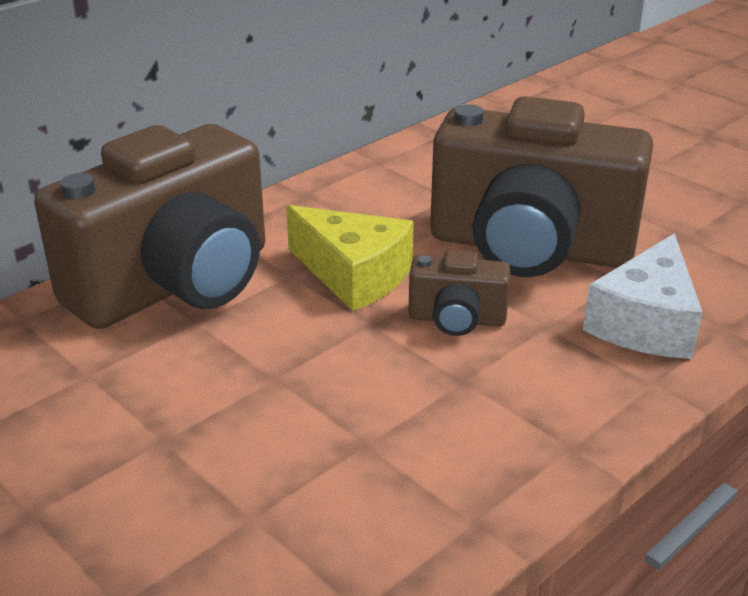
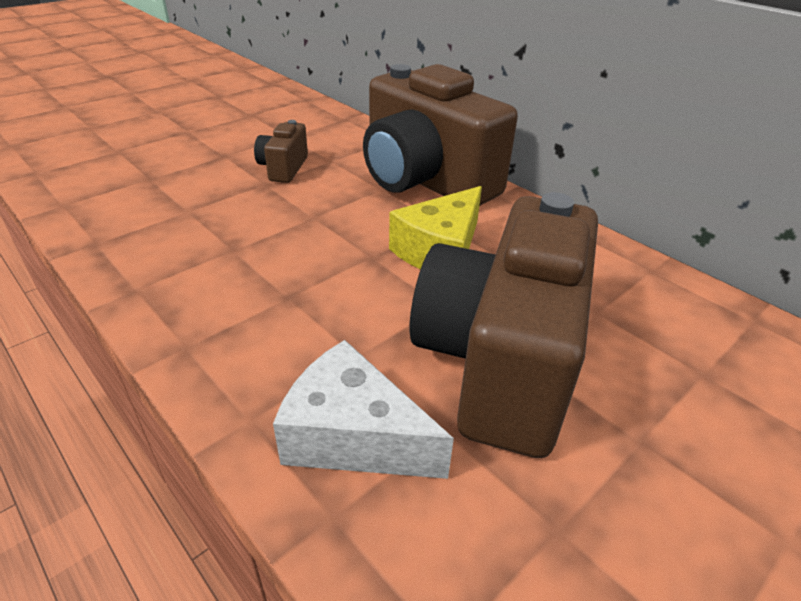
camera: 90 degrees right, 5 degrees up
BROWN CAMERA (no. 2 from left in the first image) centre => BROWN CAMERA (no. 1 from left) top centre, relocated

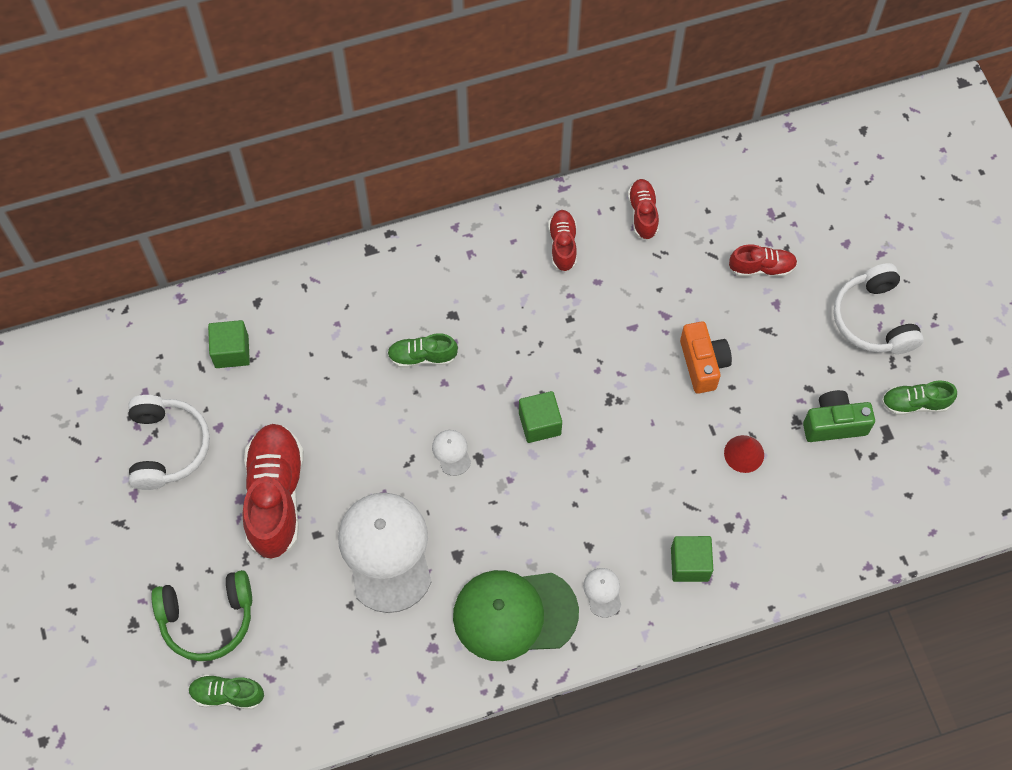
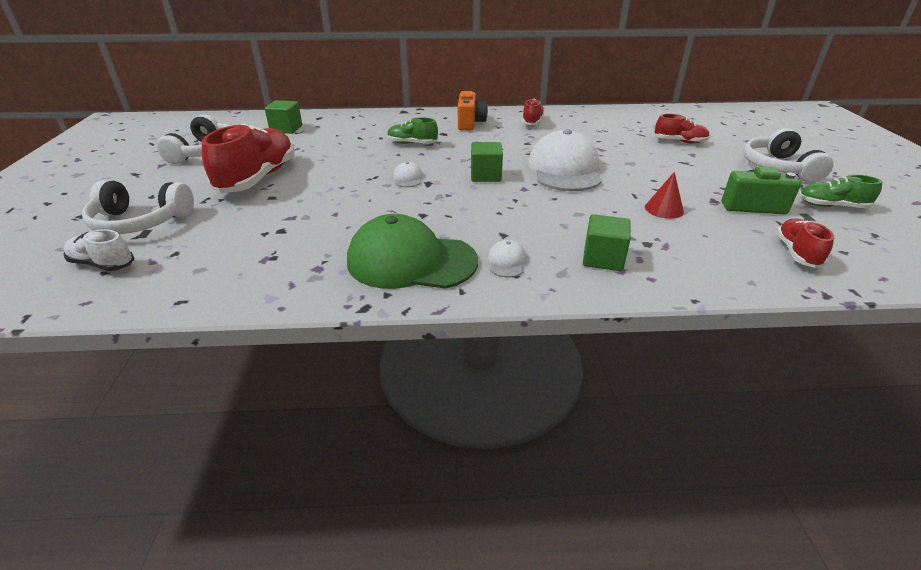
camera: 15 degrees right, 30 degrees down
GREEN SHOE (no. 1 from left) bottom left => WHITE SHOE middle left
GREEN HEADPHONES bottom left => WHITE HEADPHONES (no. 1 from left) middle left
ORANGE CAMERA middle right => ORANGE CAMERA top centre, relocated
WHITE CAP (no. 1 from left in the first image) bottom centre => WHITE CAP (no. 3 from left) top centre, relocated
RED SHOE (no. 3 from left in the first image) top centre => RED SHOE (no. 4 from left) middle right, relocated

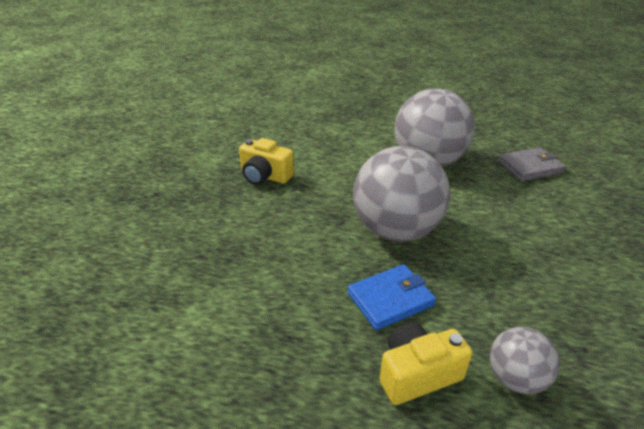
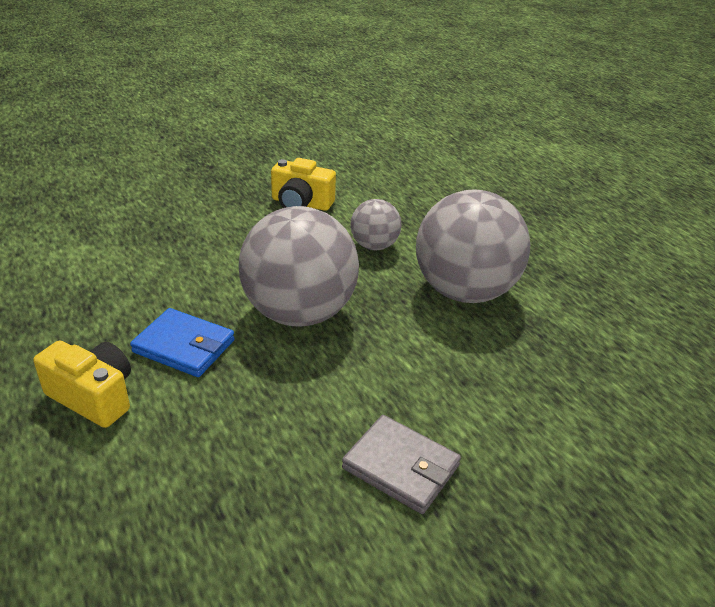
camera: 50 degrees right, 0 degrees up
YELLOW CAMERA (no. 1 from left in the first image) centre => YELLOW CAMERA (no. 2 from left) top centre, 60 degrees counterclockwise
GREY WALLET middle right => GREY WALLET bottom centre, relocated
GREY BALL (no. 3 from left in the first image) bottom right => GREY BALL (no. 2 from left) centre, relocated

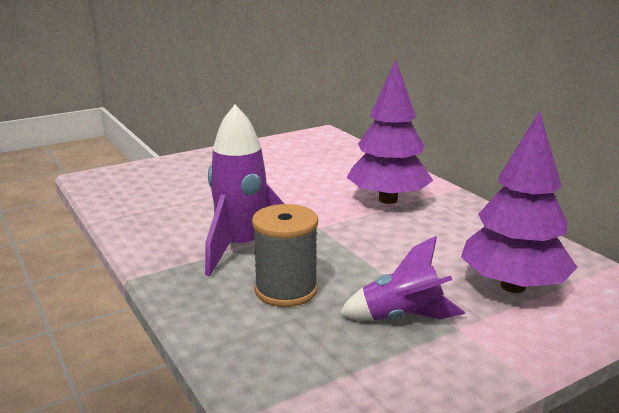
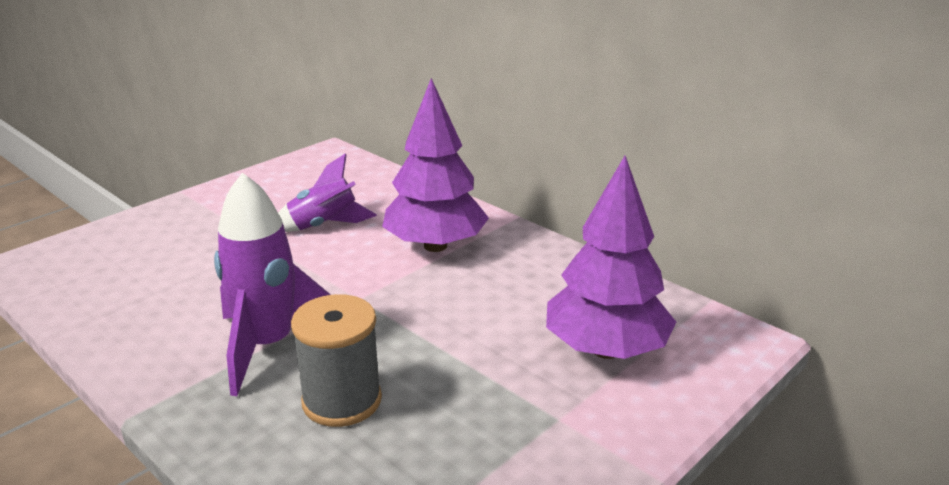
camera: 15 degrees left, 5 degrees up
PURPLE ROCKET (no. 2 from left) bottom centre => PURPLE ROCKET (no. 2 from left) centre, relocated

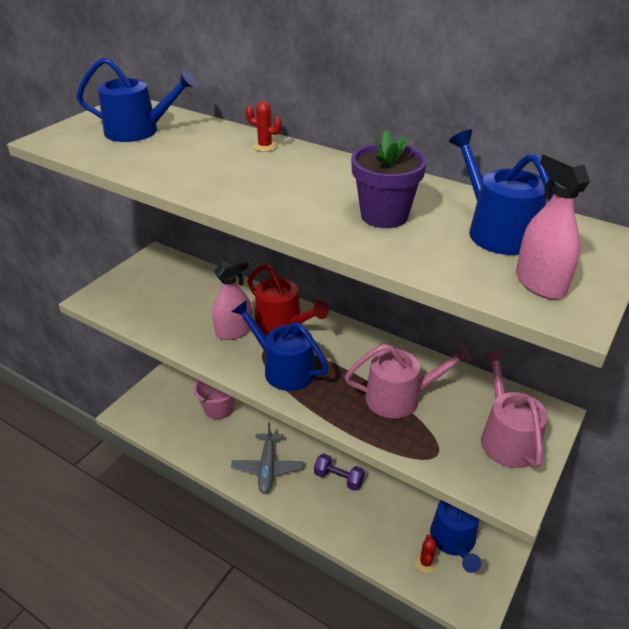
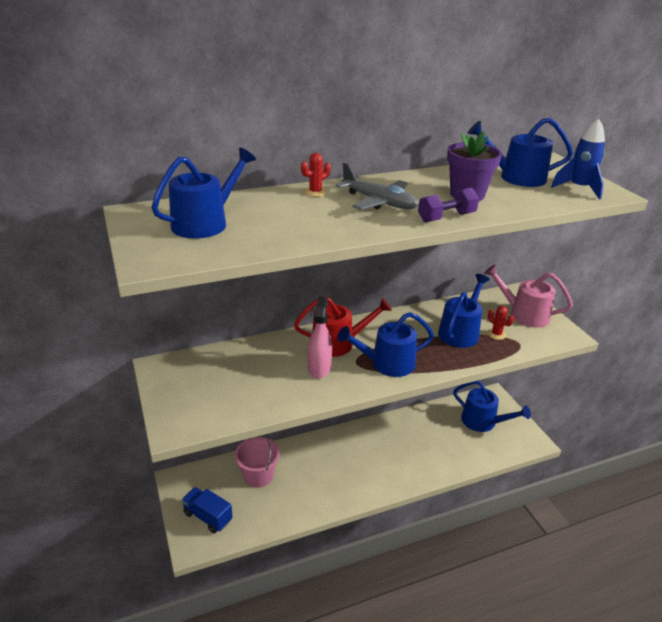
camera: 55 degrees left, 5 degrees down
nothing => BLUE TRUCK bottom left
GREY PLANE bottom centre => GREY PLANE top centre, relocated
PURPLE DUMBBELL bottom centre => PURPLE DUMBBELL top right, relocated
PINK WATERING CAN (no. 1 from left) centre => BLUE WATERING CAN (no. 3 from left) middle right
RED CACTUS (no. 2 from left) bottom right => RED CACTUS (no. 2 from left) middle right, relocated
PINK SPRAY BOTTLE (no. 2 from left) middle right => BLUE ROCKET top right

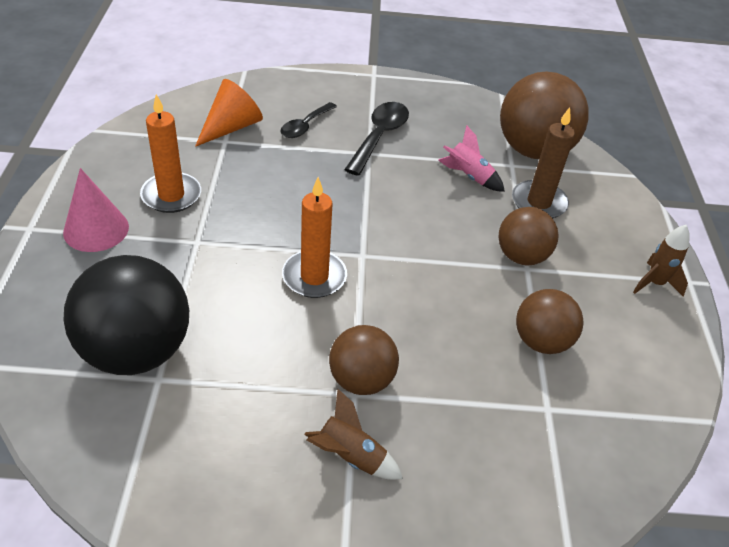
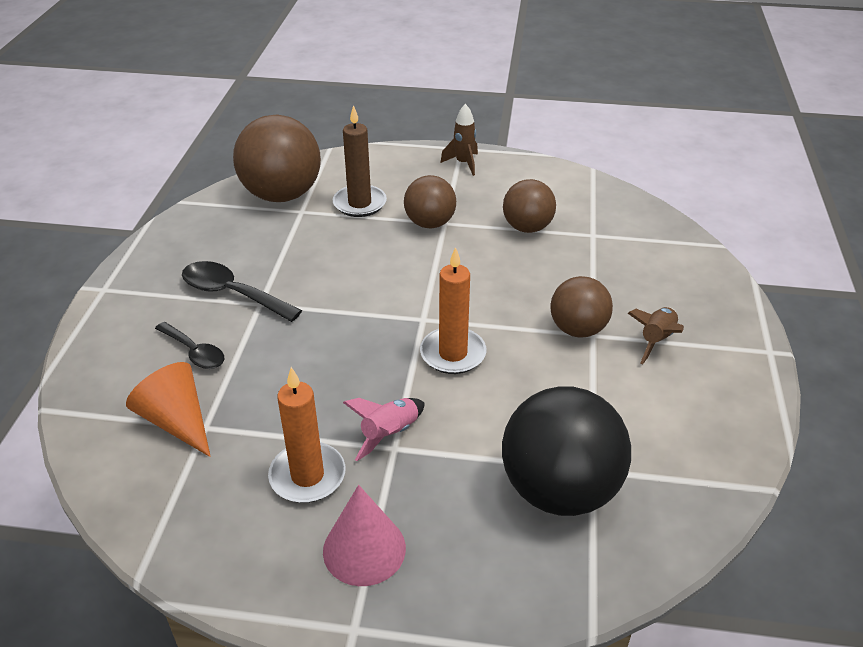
camera: 80 degrees left, 5 degrees down
PINK ROCKET top centre => PINK ROCKET centre, relocated

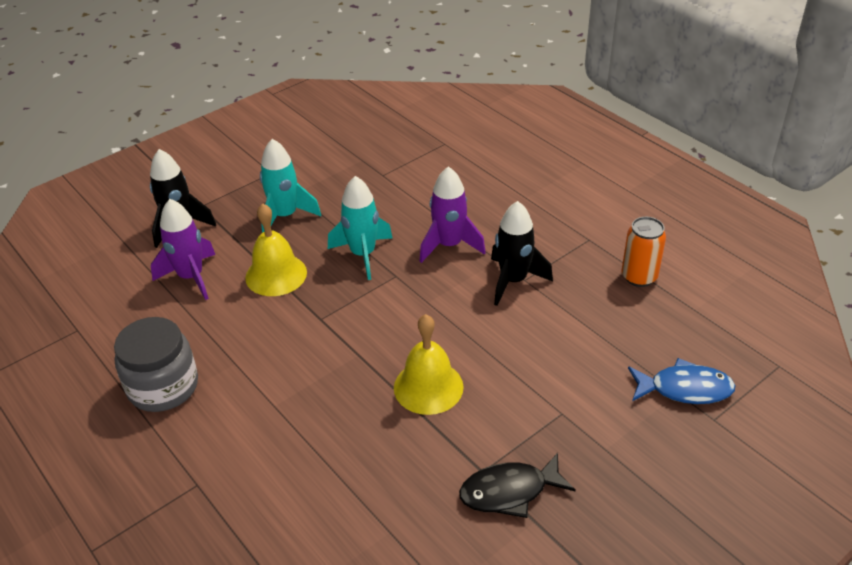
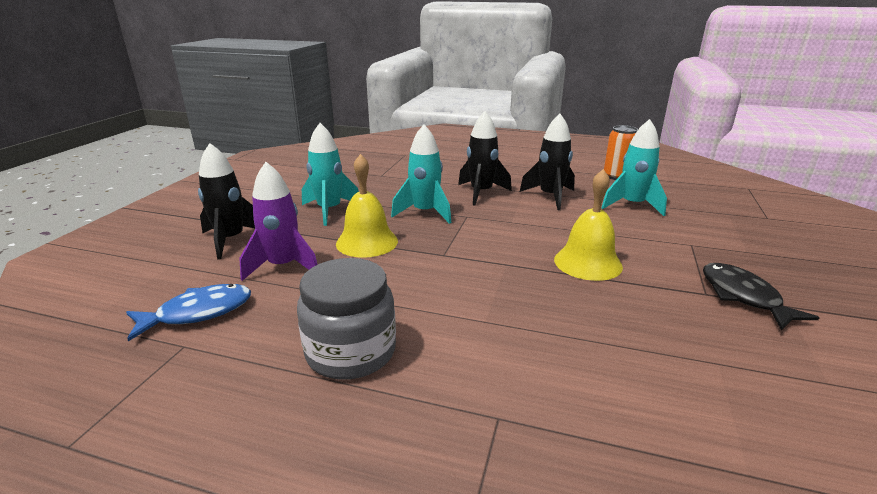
camera: 35 degrees left, 15 degrees down
BLUE FISH bottom right => BLUE FISH middle left, relocated
PURPLE ROCKET (no. 2 from left) centre => BLACK ROCKET (no. 2 from left) top centre
nothing => TURQUOISE ROCKET (no. 3 from left) middle right
BLACK FISH bottom centre => BLACK FISH middle right, 120 degrees clockwise

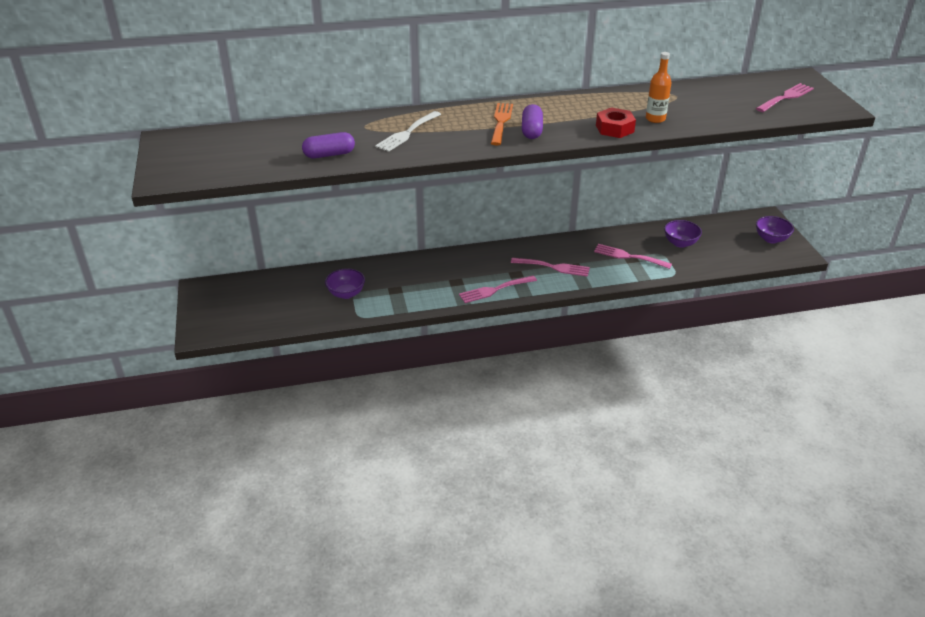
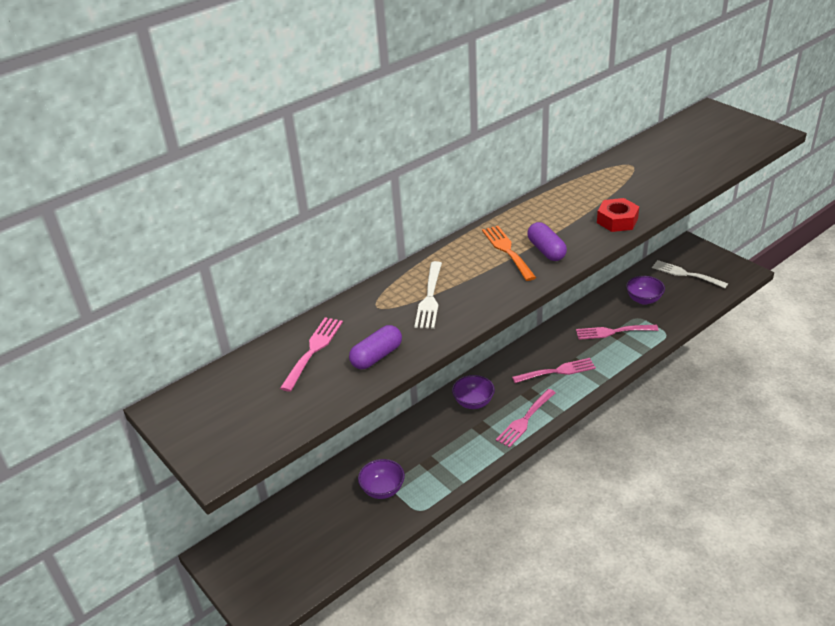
camera: 25 degrees left, 0 degrees up
PINK FORK (no. 4 from left in the first image) top right => PINK FORK (no. 1 from left) centre, relocated
PURPLE BOWL (no. 3 from left in the first image) middle right => PURPLE BOWL (no. 2 from left) centre, relocated
nothing => WHITE FORK (no. 2 from left) middle right
ORANGE BOTTLE top right => nothing

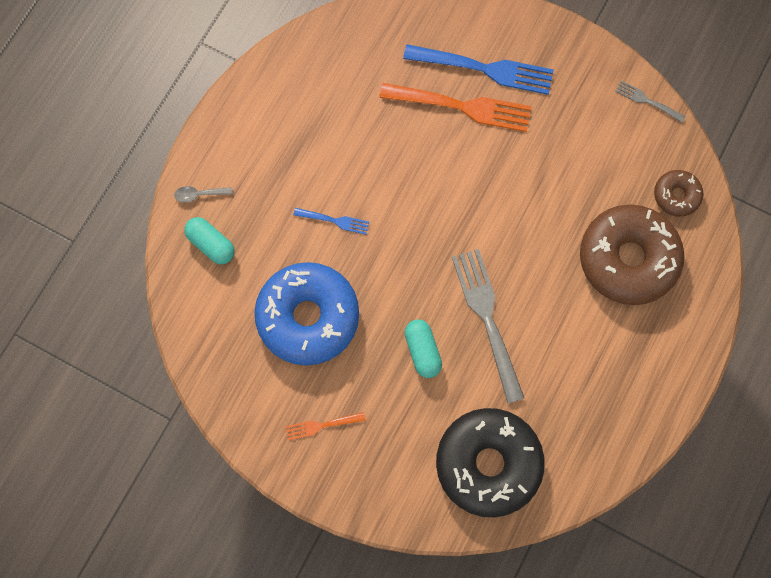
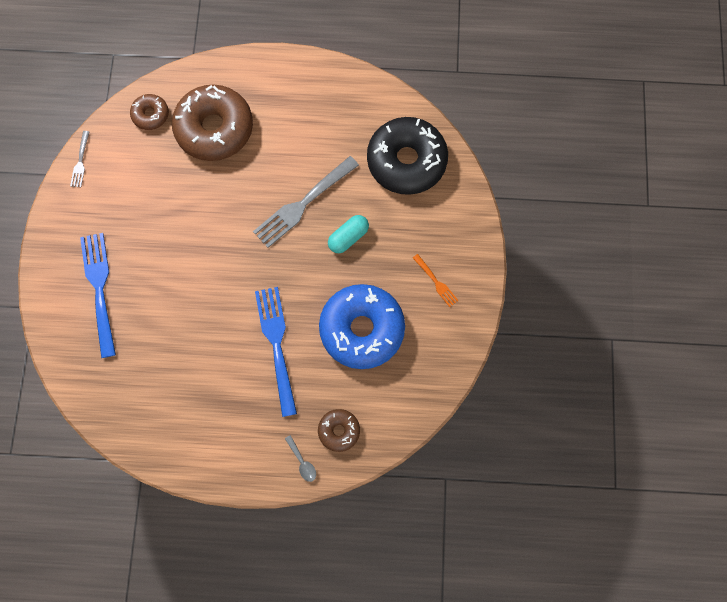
camera: 115 degrees left, 0 degrees up
BLUE FORK (no. 1 from left in the first image) centre => BLUE FORK (no. 2 from left) centre, x2.05
TURQUOISE CAPSULE (no. 1 from left) middle left => BROWN DONUT (no. 3 from left) bottom centre
ORANGE FORK (no. 2 from left) top centre => nothing

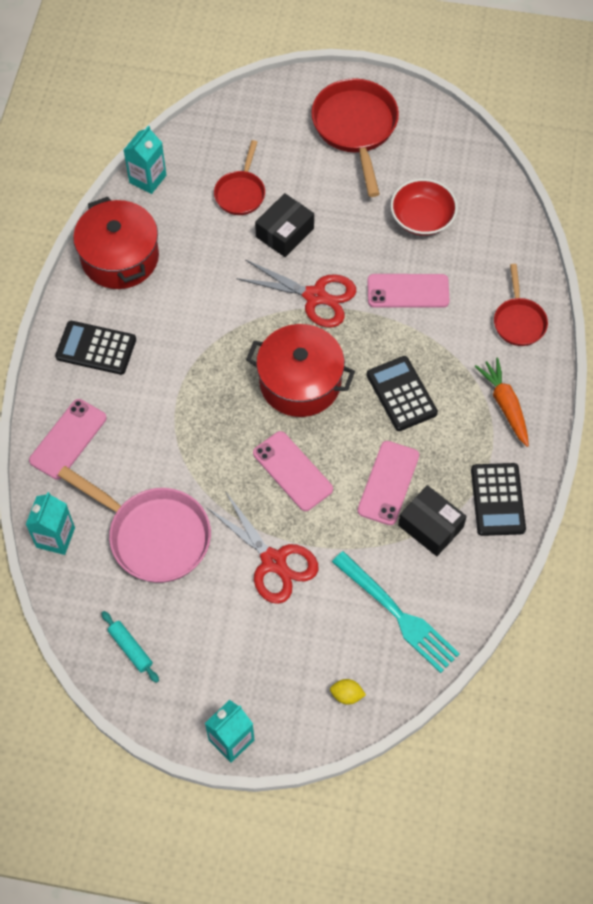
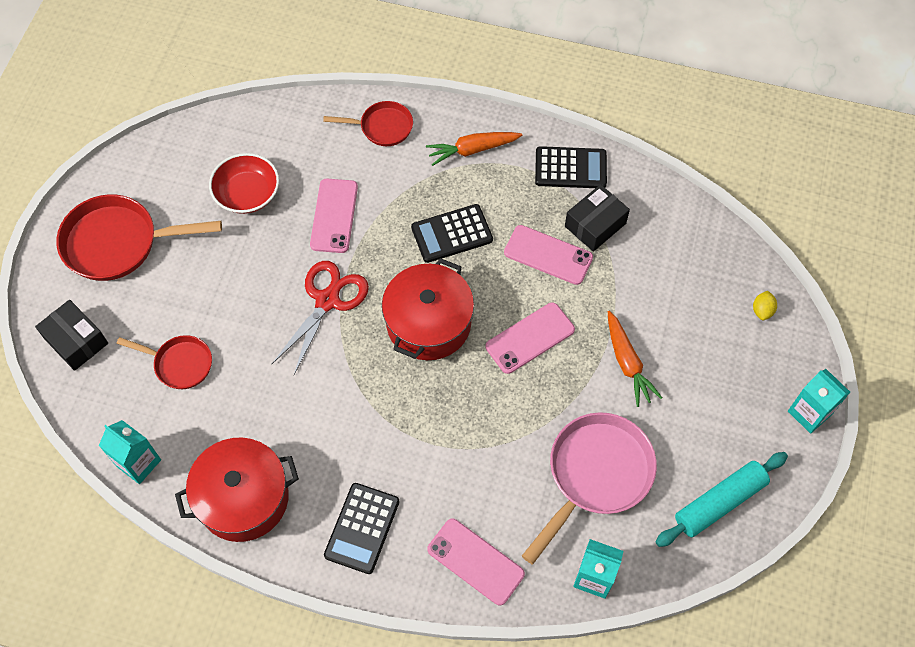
camera: 85 degrees left, 0 degrees up
BLACK BOX (no. 1 from left) top centre => BLACK BOX (no. 1 from left) middle left, relocated
RED SCISSORS (no. 1 from left) centre => ORANGE CARROT (no. 2 from left) middle right
TURQUOISE ROLLING PIN bottom left => TURQUOISE ROLLING PIN bottom right, x1.74
TURQUOISE FORK bottom right => nothing

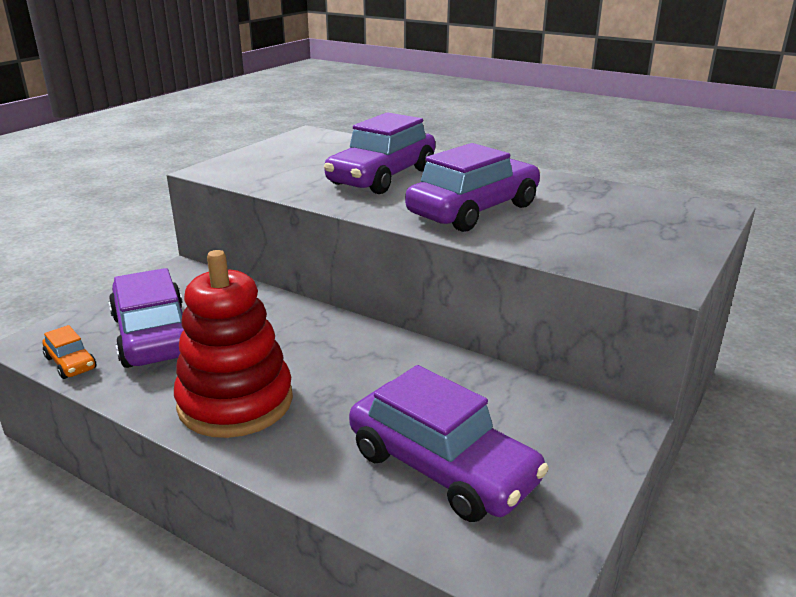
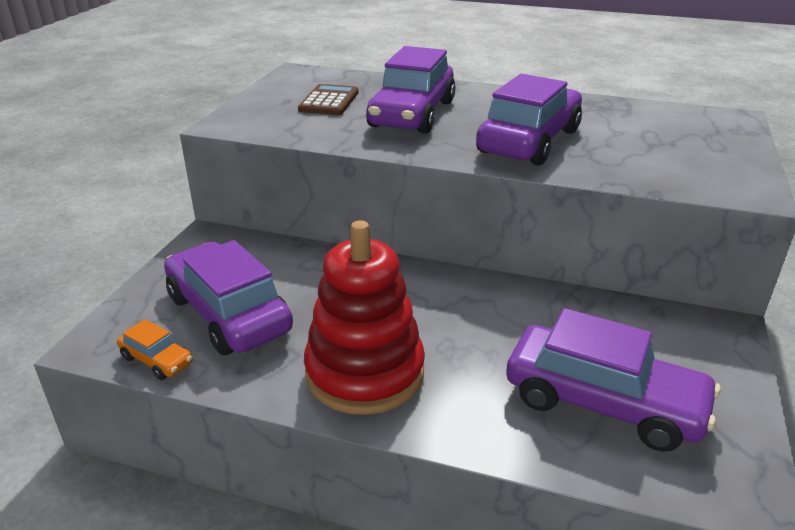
camera: 15 degrees left, 5 degrees up
nothing => BROWN CALCULATOR top centre

